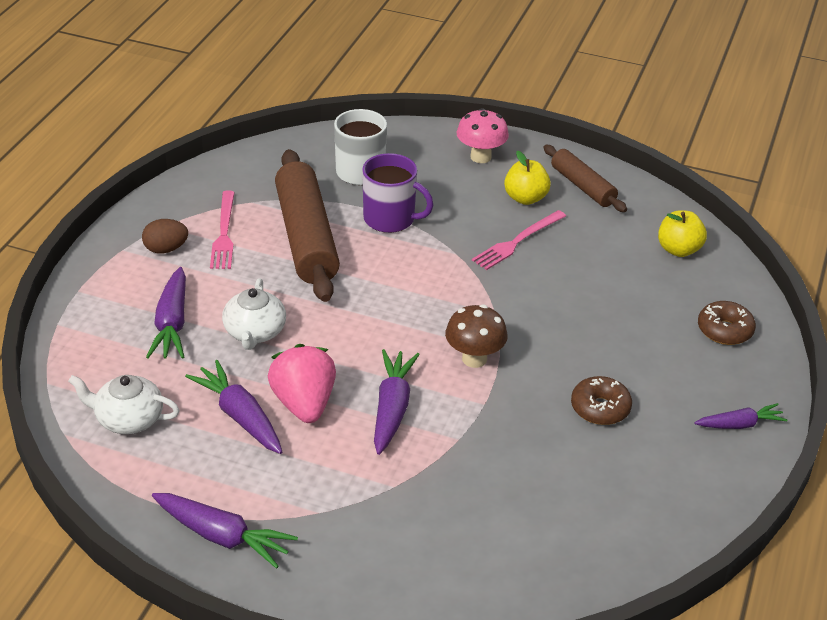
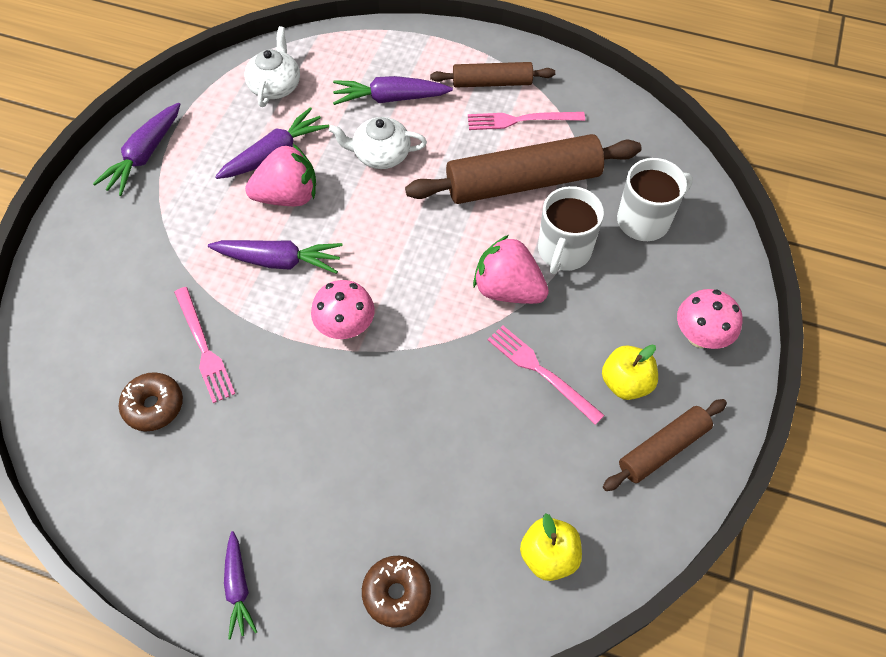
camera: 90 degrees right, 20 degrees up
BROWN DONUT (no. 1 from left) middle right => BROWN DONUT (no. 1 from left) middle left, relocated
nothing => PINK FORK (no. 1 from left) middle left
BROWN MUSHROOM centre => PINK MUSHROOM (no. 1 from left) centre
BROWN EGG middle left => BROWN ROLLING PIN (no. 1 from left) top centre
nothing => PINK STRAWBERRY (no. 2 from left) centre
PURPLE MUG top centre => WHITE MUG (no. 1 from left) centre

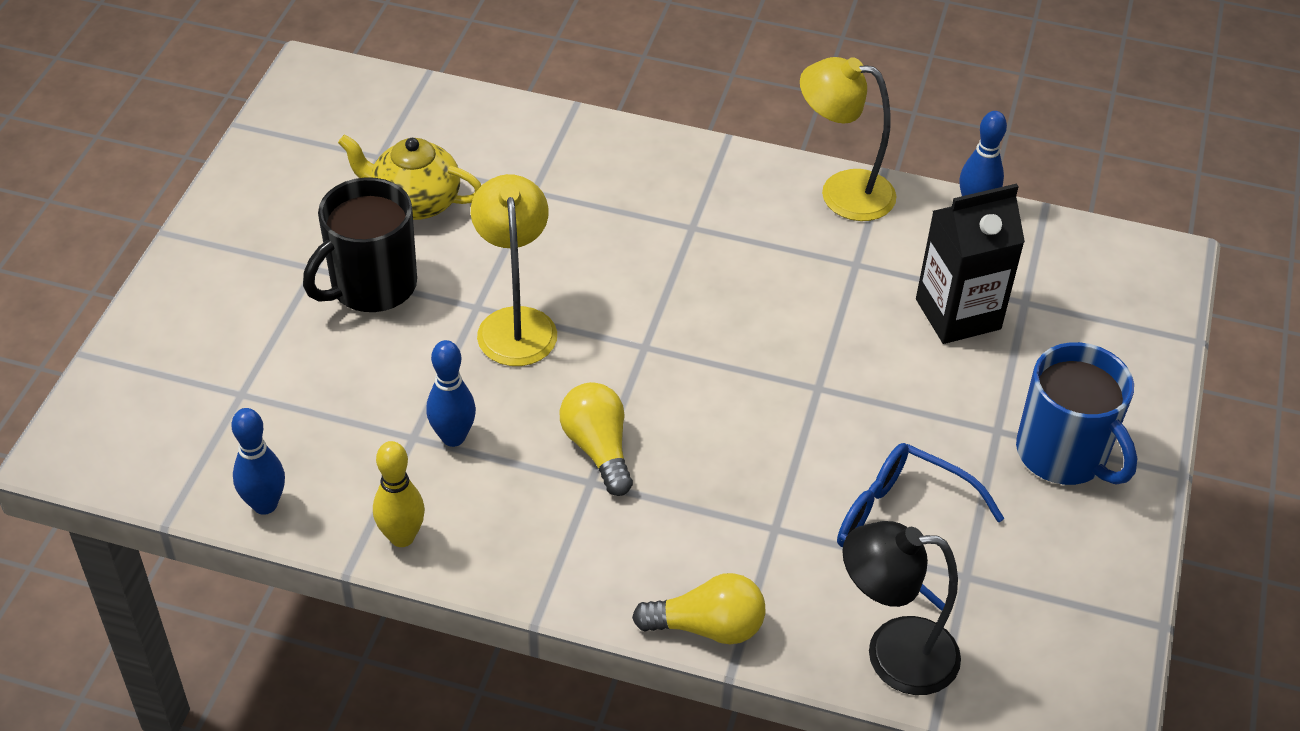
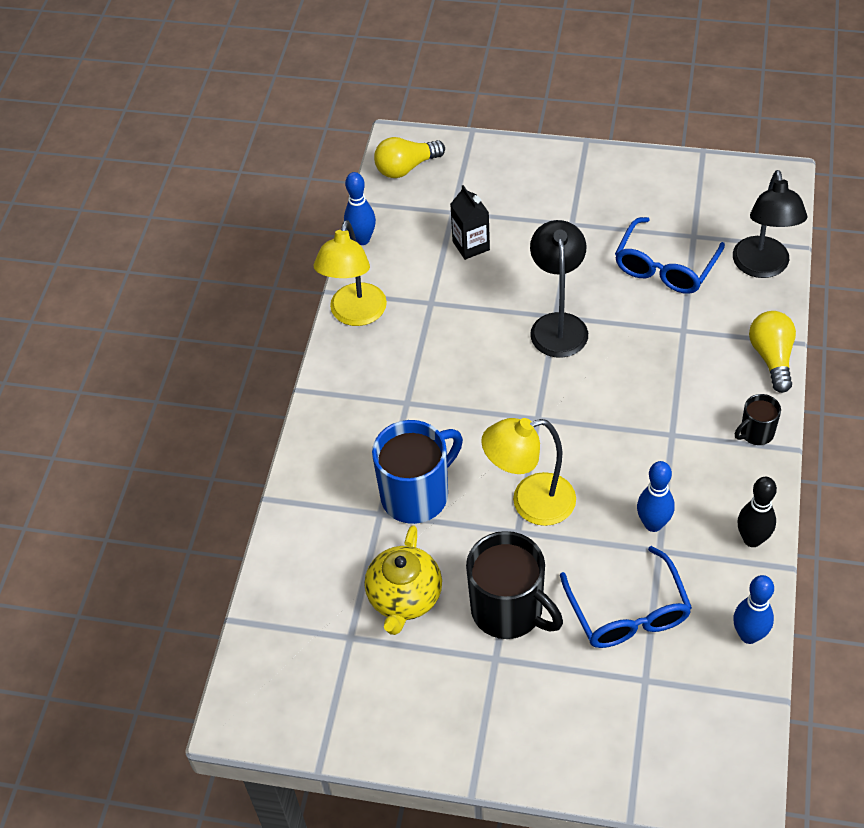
camera: 90 degrees left, 5 degrees up
BLUE MUG middle right => BLUE MUG centre, relocated
YELLOW LIGHT BULB (no. 1 from left) centre => YELLOW LIGHT BULB (no. 1 from left) top centre, relocated
BLACK CARTON middle right => BLACK CARTON top centre, x0.62
nothing => BLACK LAMP (no. 1 from left) centre
nothing => BLUE GLASSES (no. 1 from left) bottom right
nothing => BLACK MUG (no. 2 from left) middle right
YELLOW BOWLING PIN bottom left => BLACK BOWLING PIN middle right

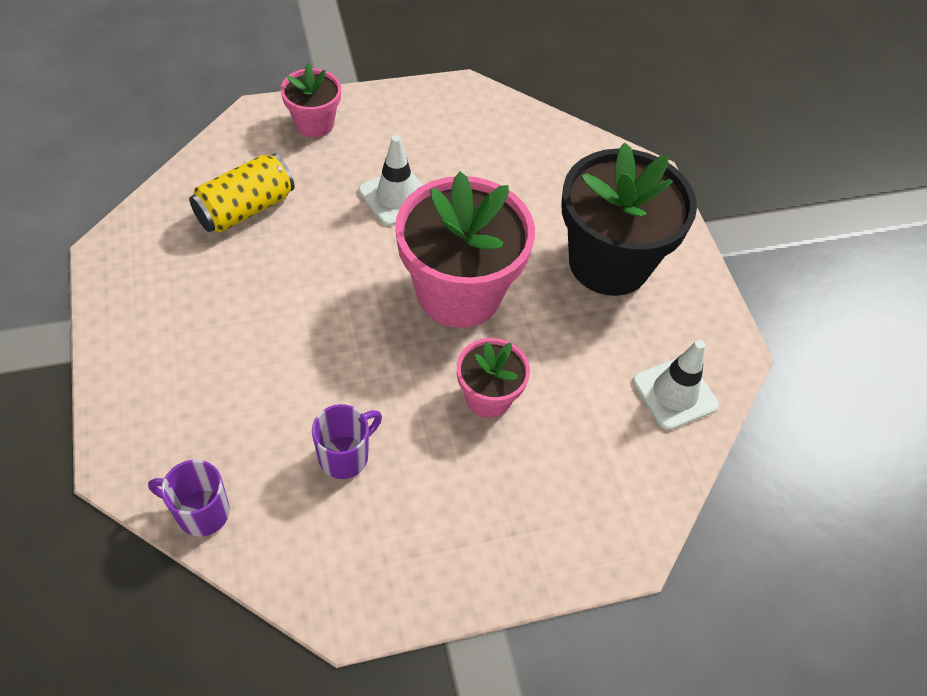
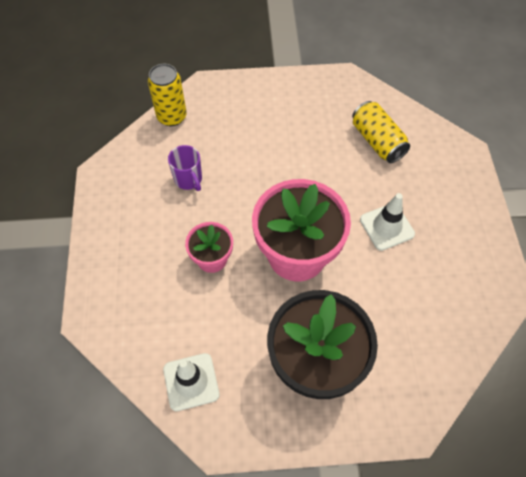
camera: 105 degrees right, 5 degrees up
PURPLE MUG (no. 1 from left) bottom left => YELLOW CAN (no. 1 from left) top left
PINK FLOWER POT (no. 1 from left) top centre => nothing

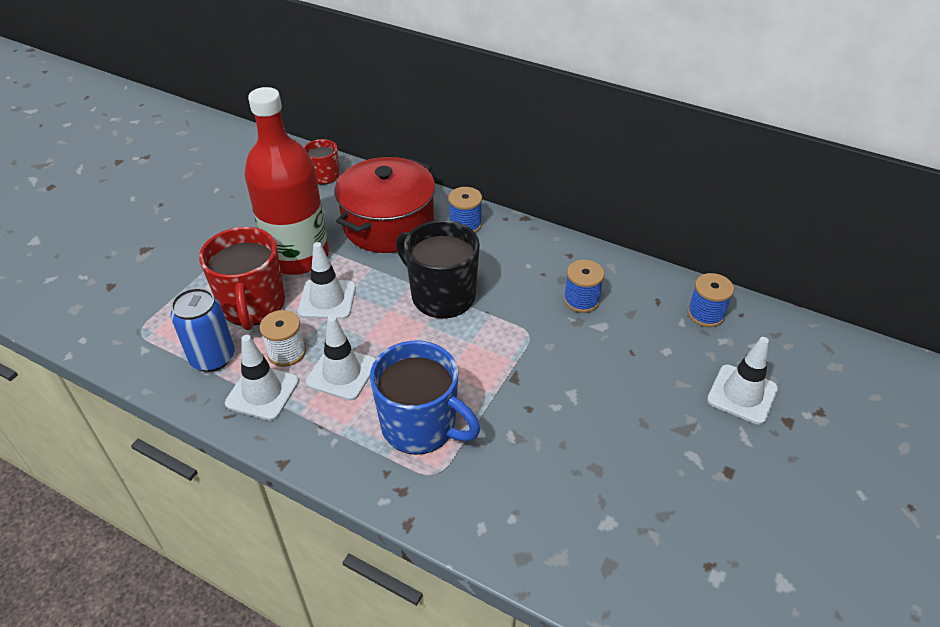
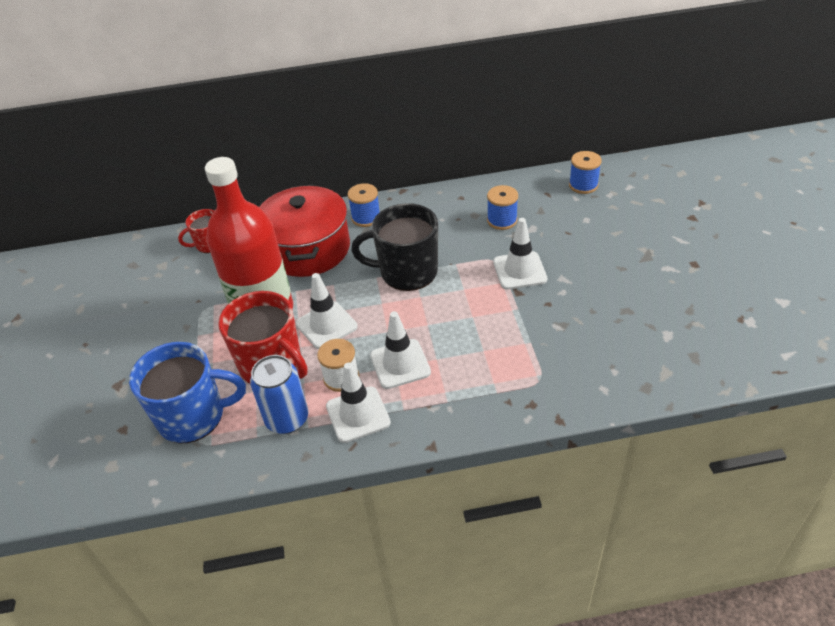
camera: 35 degrees left, 0 degrees up
BLUE MUG centre => BLUE MUG middle left, relocated
WHITE TRAFFIC CONE (no. 4 from left) middle right => WHITE TRAFFIC CONE (no. 4 from left) centre, relocated

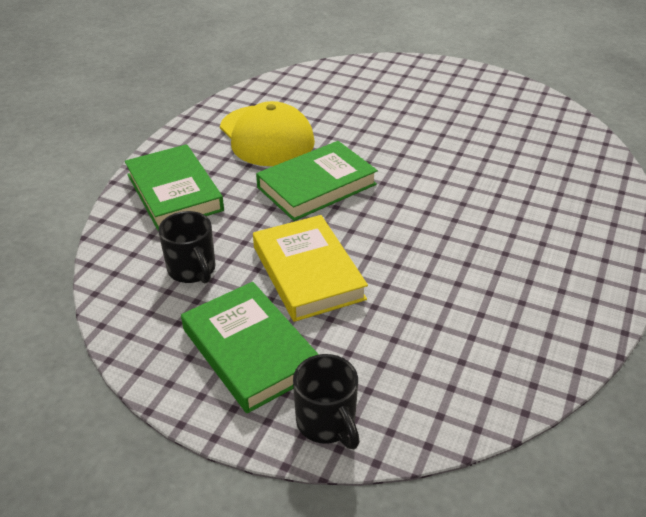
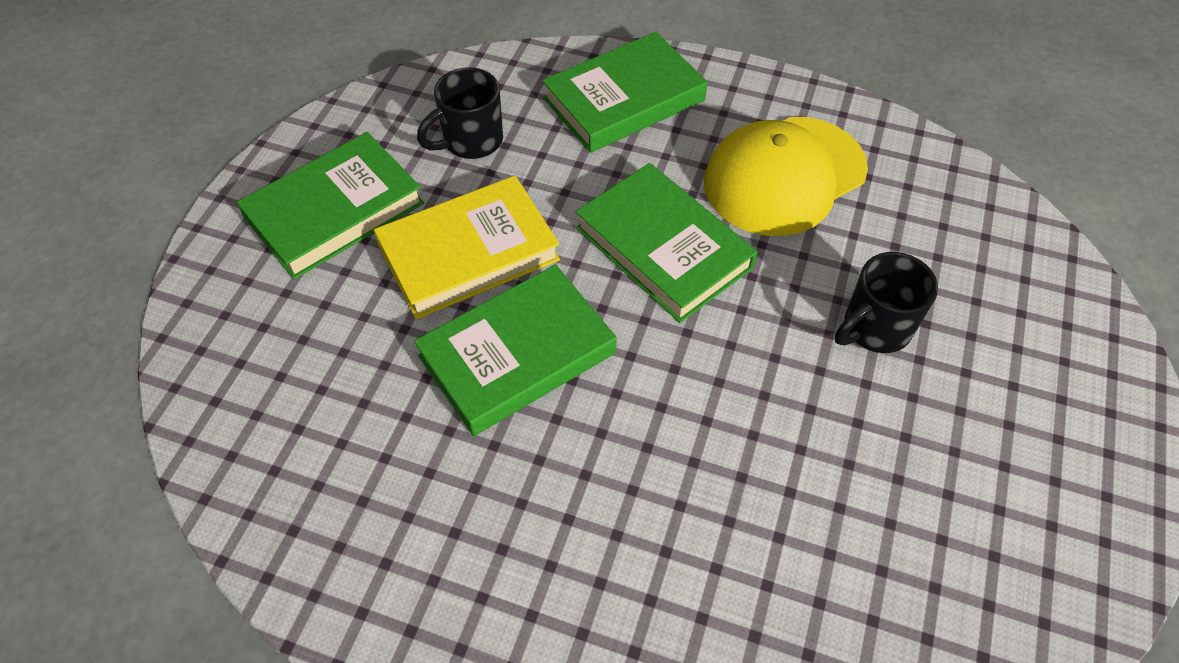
camera: 85 degrees right, 15 degrees up
nothing => GREEN BOOK (no. 2 from left) centre
BLACK MUG (no. 2 from left) bottom centre => BLACK MUG (no. 2 from left) middle right, relocated

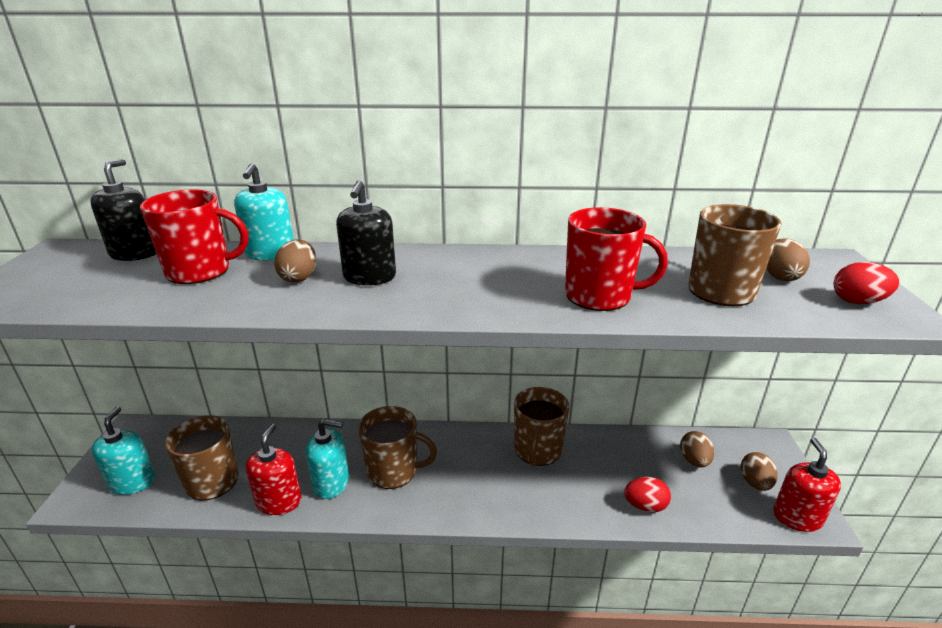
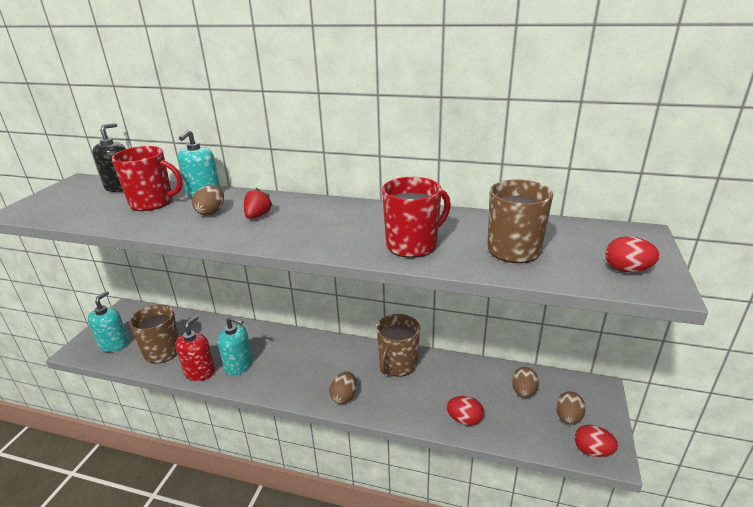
camera: 15 degrees right, 0 degrees up
BLACK SOAP DISPENSER (no. 2 from left) centre => RED STRAWBERRY centre
BROWN EGG (no. 4 from left in the first image) middle right => BROWN EGG (no. 2 from left) bottom centre, relocated
RED MUG (no. 2 from left) centre, 60 degrees counterclockwise
RED SOAP DISPENSER (no. 2 from left) bottom right => RED EGG (no. 2 from left) bottom right
BROWN MUG (no. 2 from left) bottom centre => nothing

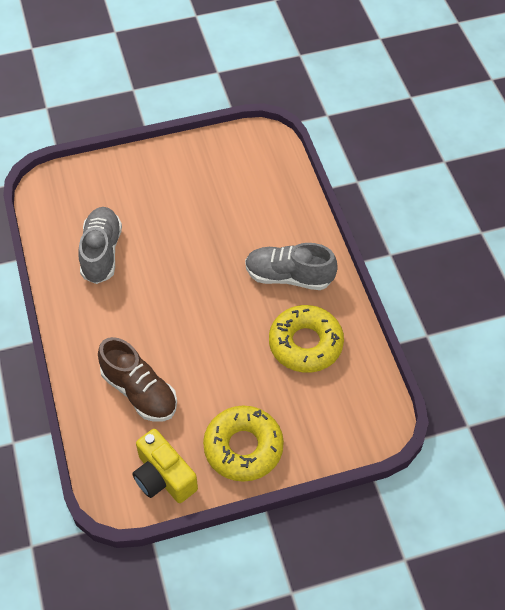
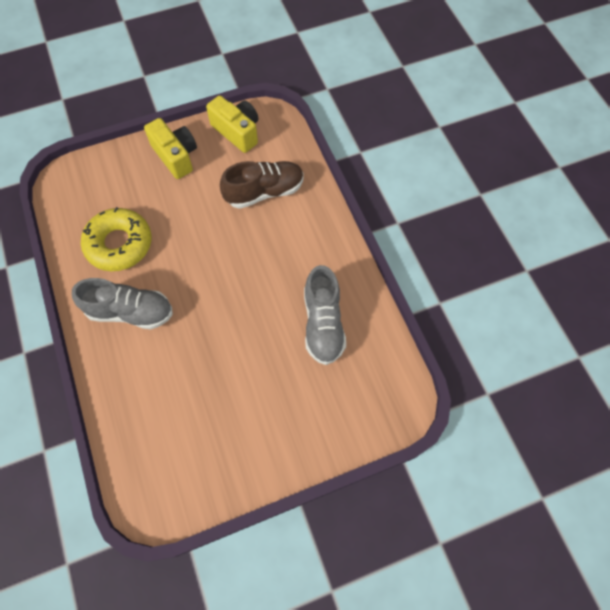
camera: 175 degrees right, 10 degrees up
YELLOW DONUT (no. 1 from left) bottom centre => YELLOW CAMERA (no. 1 from left) top left
BROWN SHOE middle left => BROWN SHOE top centre, 120 degrees clockwise

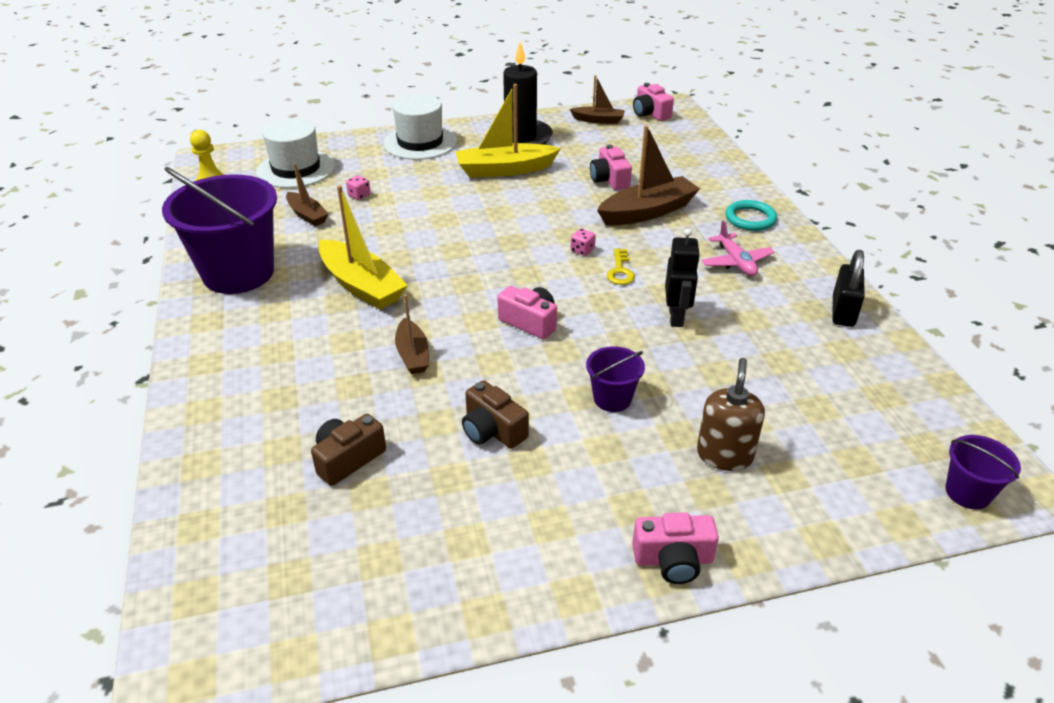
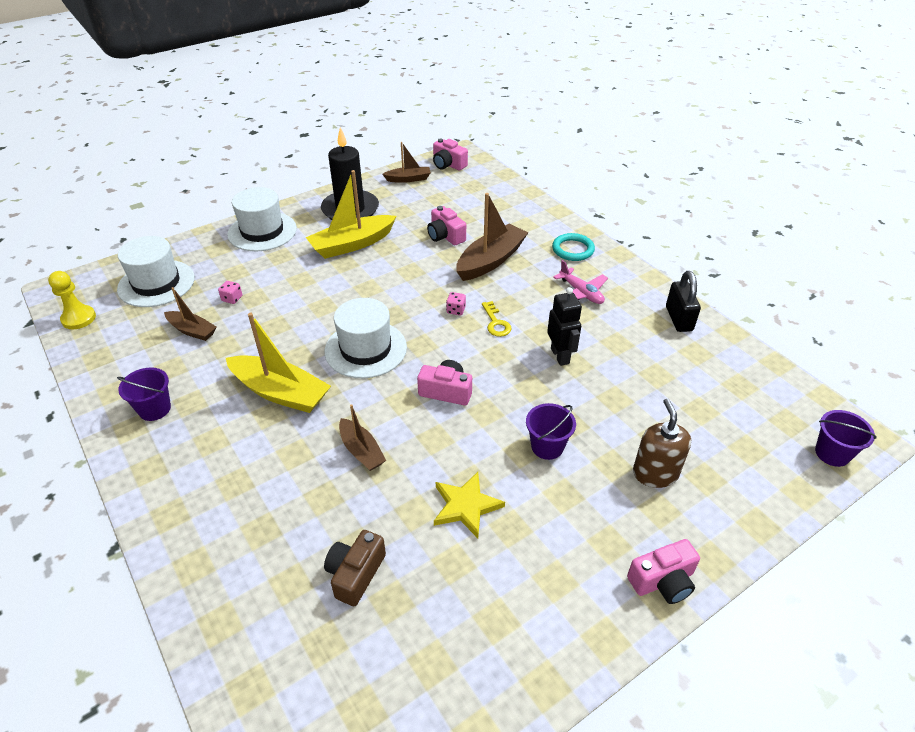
camera: 20 degrees left, 5 degrees up
PURPLE BUCKET (no. 1 from left) top left => PURPLE BUCKET (no. 1 from left) middle left, x0.46
nothing => WHITE HAT (no. 3 from left) centre
BROWN CAMERA (no. 2 from left) centre => YELLOW STAR bottom centre

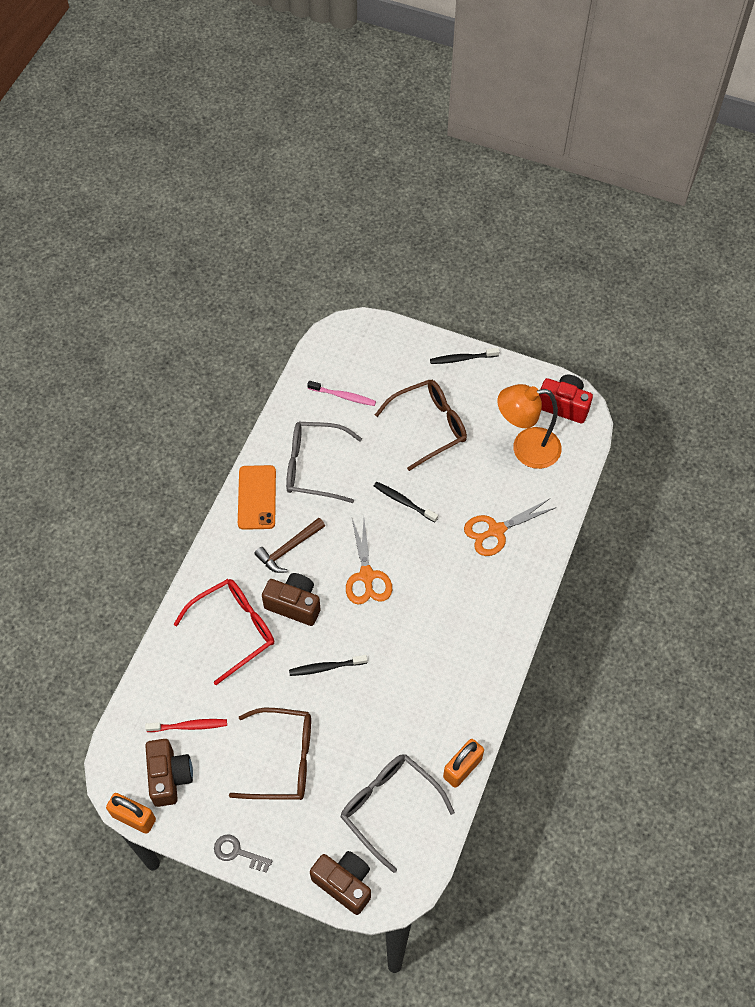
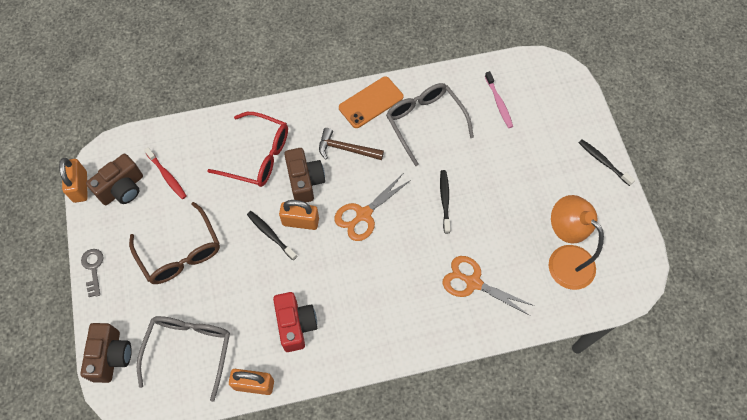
camera: 55 degrees right, 5 degrees up
RED CAMERA middle right => RED CAMERA bottom centre, relocated
nothing => ORANGE PADLOCK (no. 3 from left) centre
BROWN GLASSES (no. 2 from left) centre => nothing

